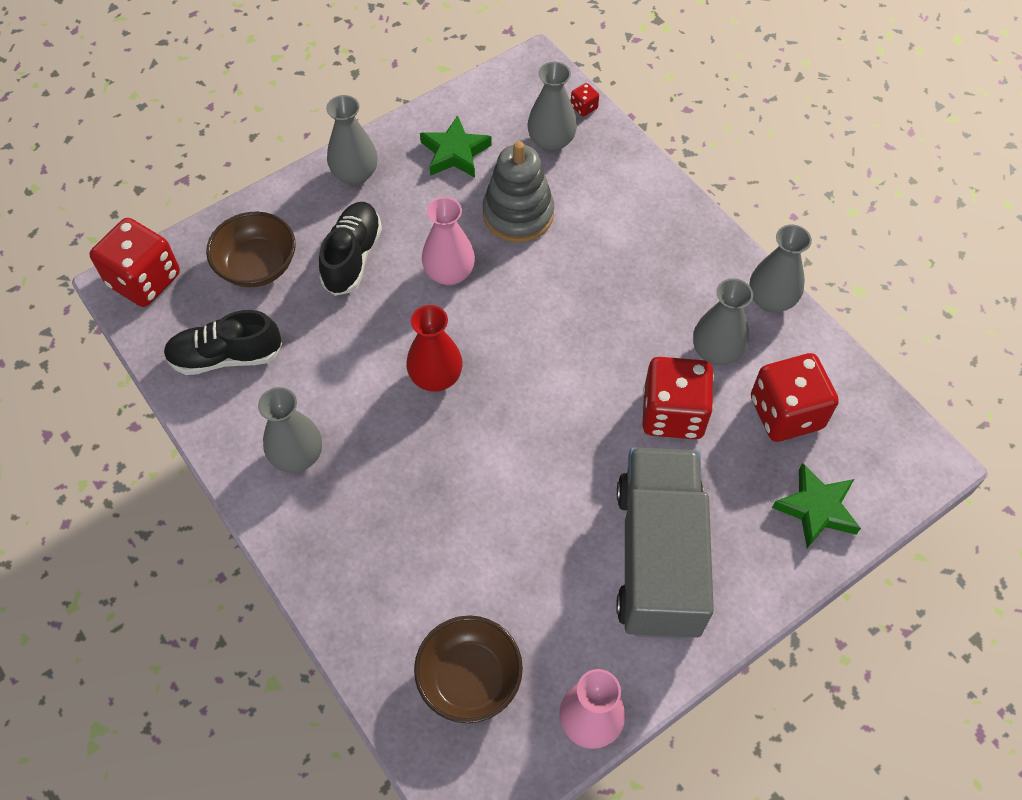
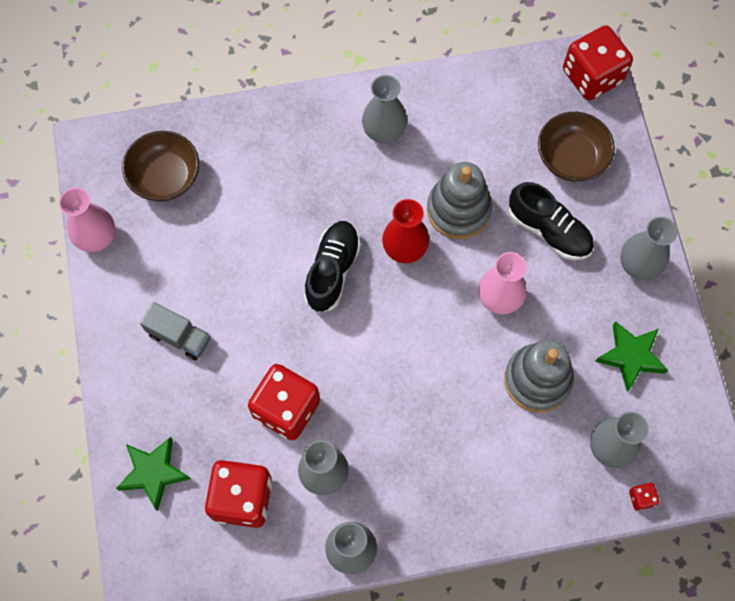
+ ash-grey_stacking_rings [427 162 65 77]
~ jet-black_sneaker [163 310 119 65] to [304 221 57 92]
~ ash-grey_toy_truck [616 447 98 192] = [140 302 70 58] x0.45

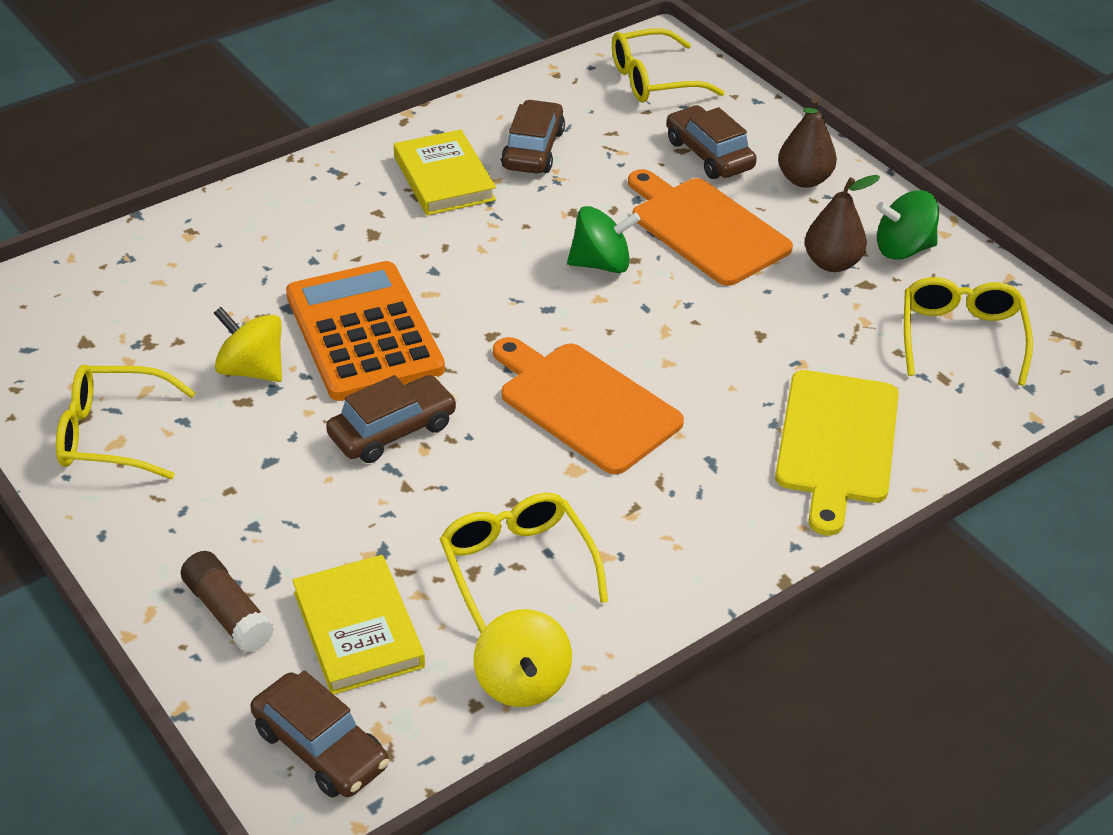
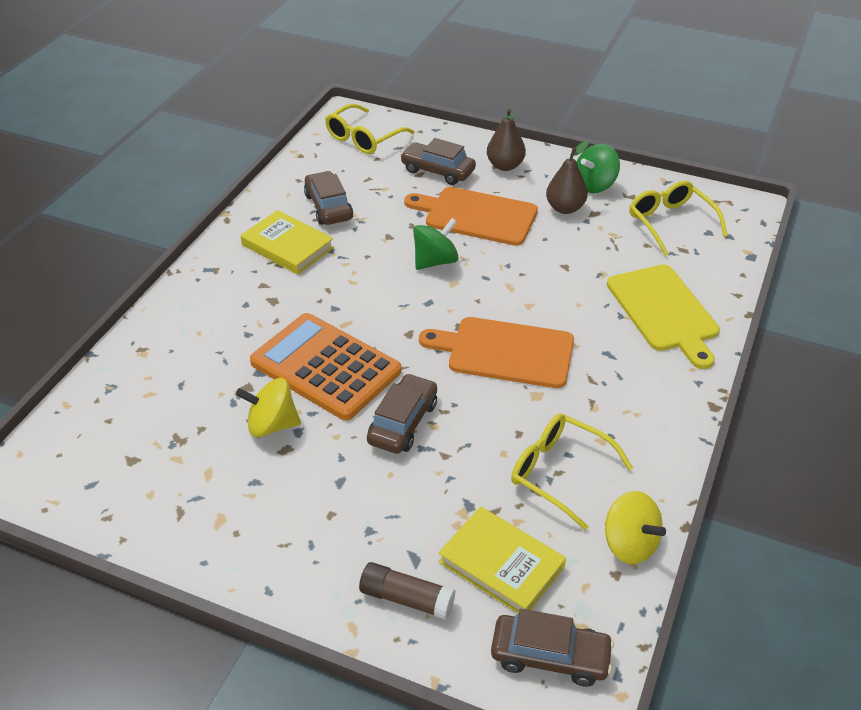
- yellow_spectacles [56 365 140 114]

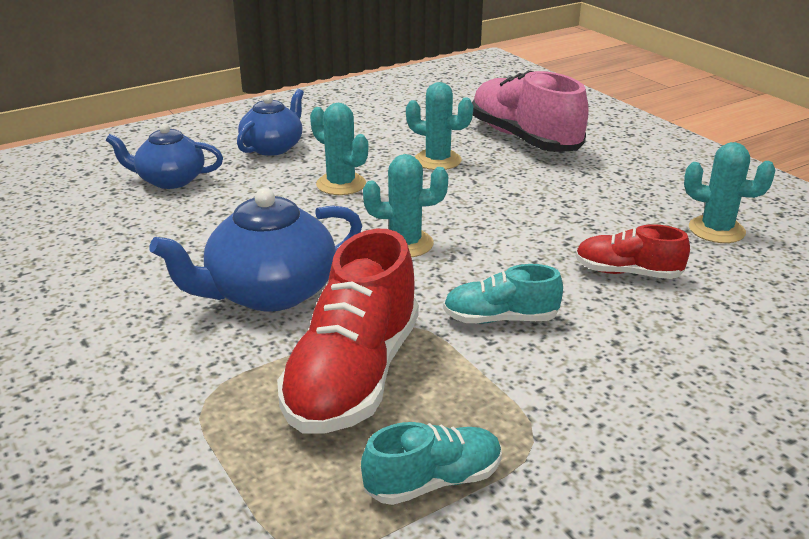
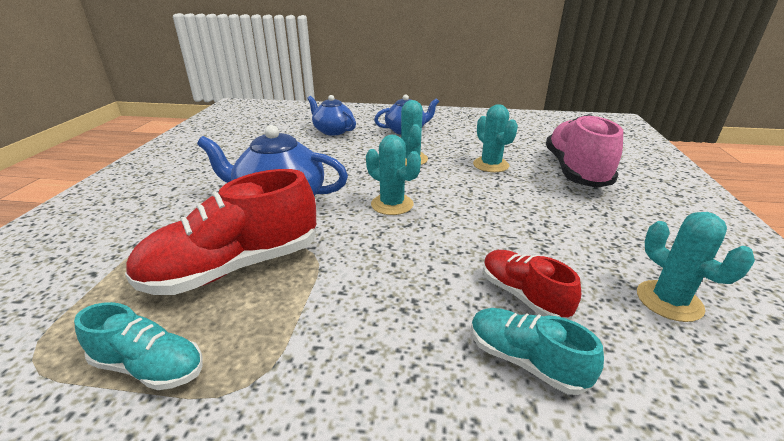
~ turquoise_sneaker [443 264 120 60] to [471 308 133 87]

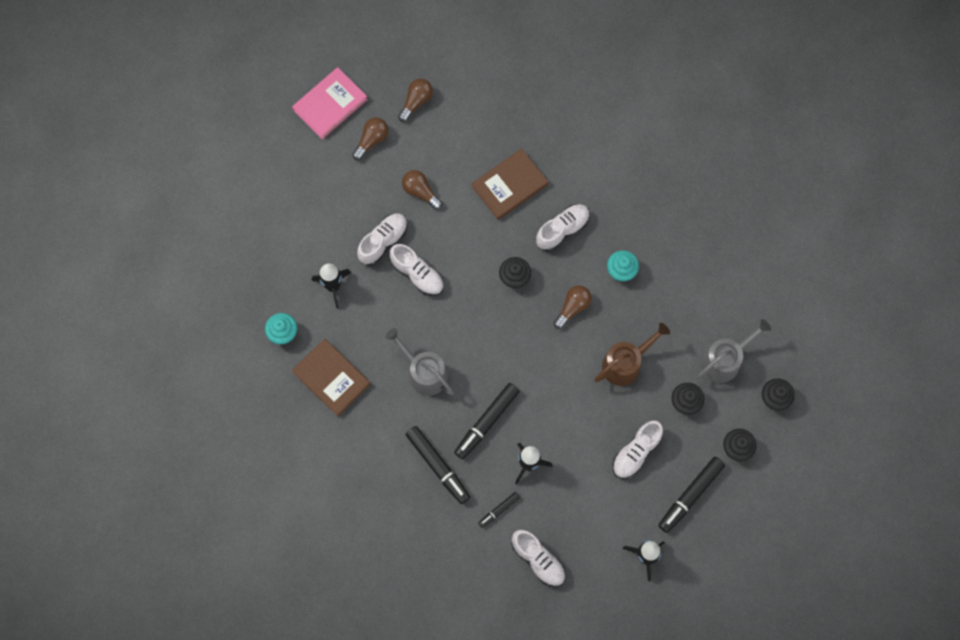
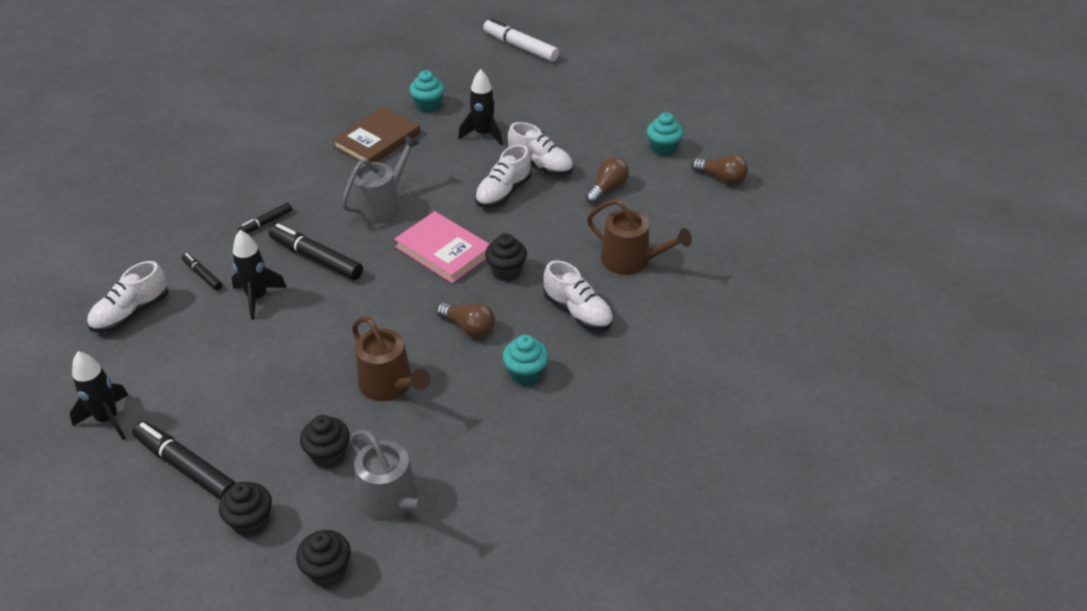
- pure_white_sneaker [612 421 51 58]
+ pure_white_marker [483 18 76 44]
~ rose-pink_book [292 67 76 72] to [394 211 95 72]
~ brown_lightbulb [352 117 36 43] to turquoise_fairy_cake [647 112 36 45]
~ brown_book [471 148 77 72] to brown_sprinkling_can [587 199 105 76]
~ jet-black_marker [405 426 65 78] = [238 202 54 31] x0.54

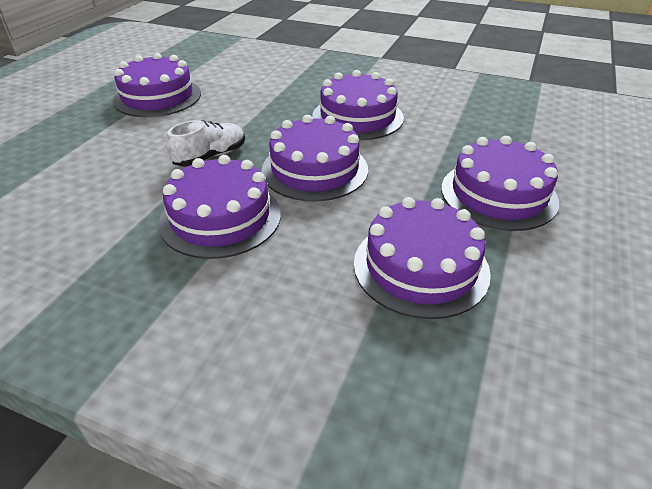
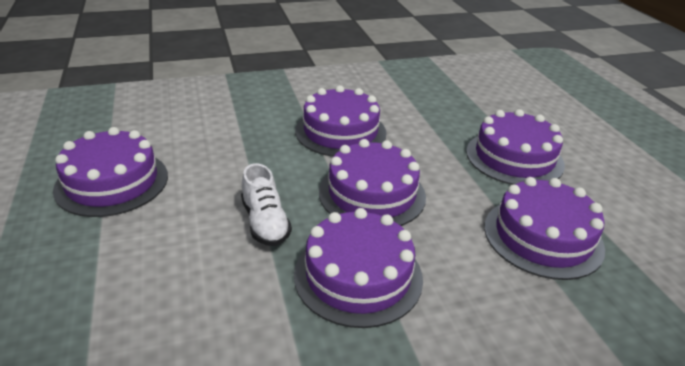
~ pure_white_sneaker [166 120 79 47] = [241 163 51 83] 150 degrees clockwise

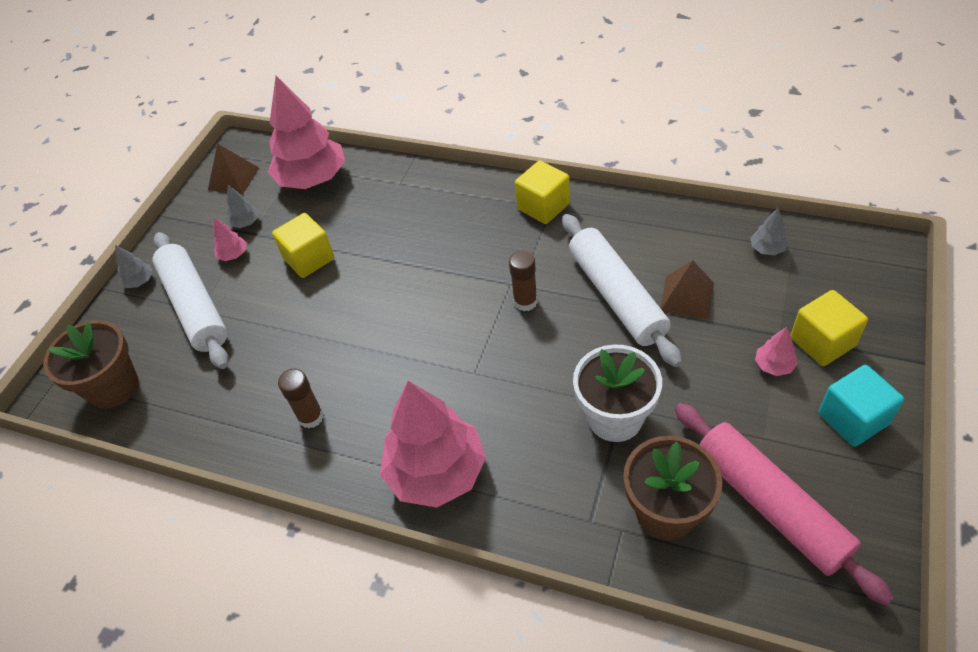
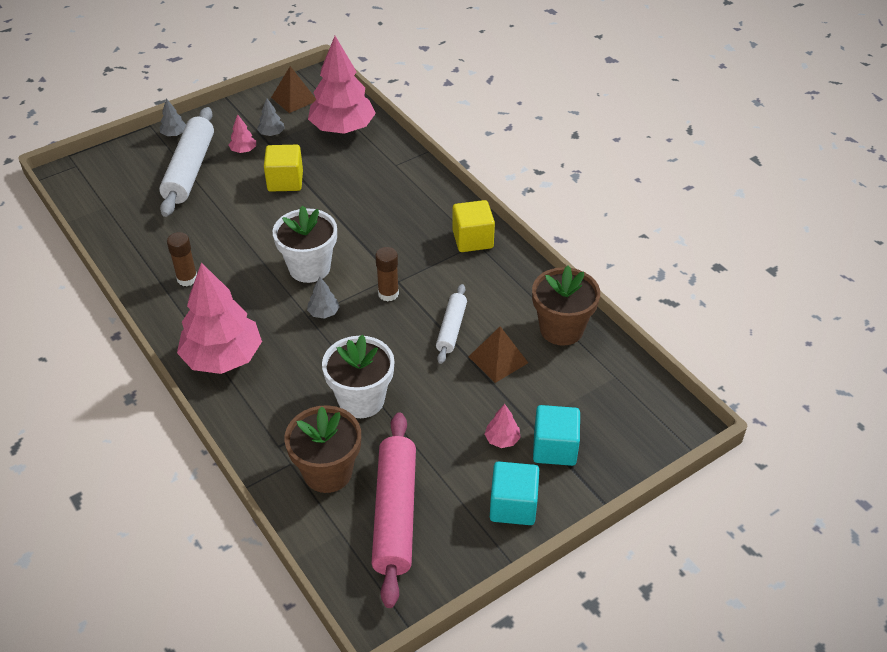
+ pure_white_flower_pot [273 205 64 78]
~ brown_flower_pot [43 320 96 89] to [532 266 68 80]
~ ash-grey_toy_tree [750 208 38 47] to [307 276 33 43]
~ yellow_cube [790 290 78 76] to turquoise_cube [533 405 47 61]
~ pure_white_pastry_roller [562 214 120 153] = [436 284 31 80] x0.56

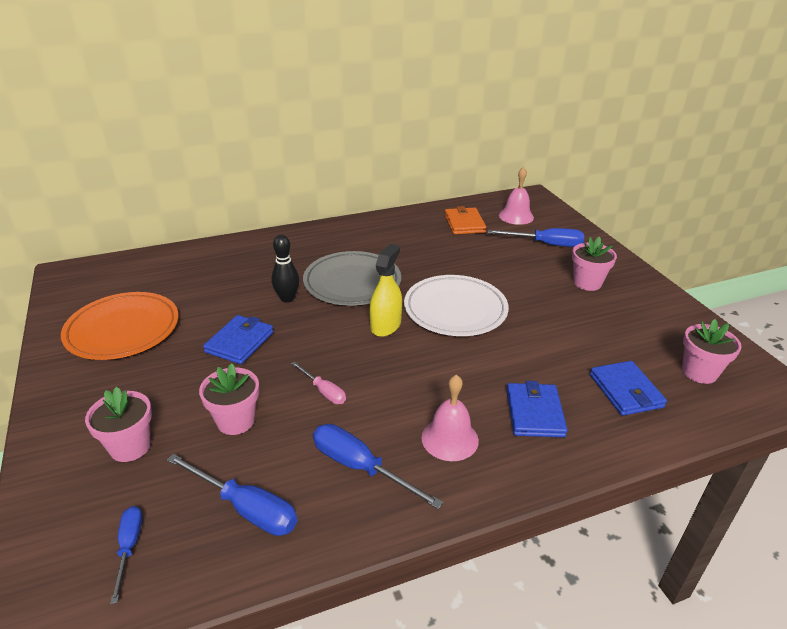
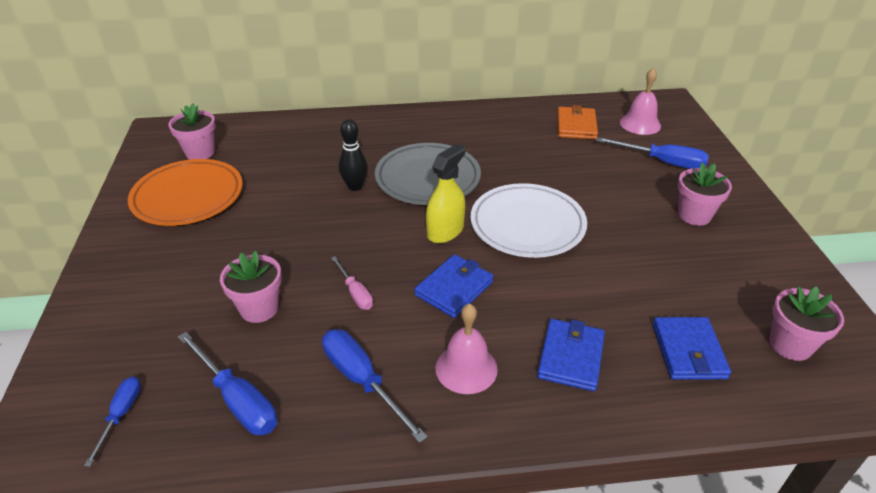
~ rose-pink_flower_pot [85 387 67 75] to [168 103 48 56]
~ royal_blue_card_wallet [203 315 70 49] to [414 254 80 64]

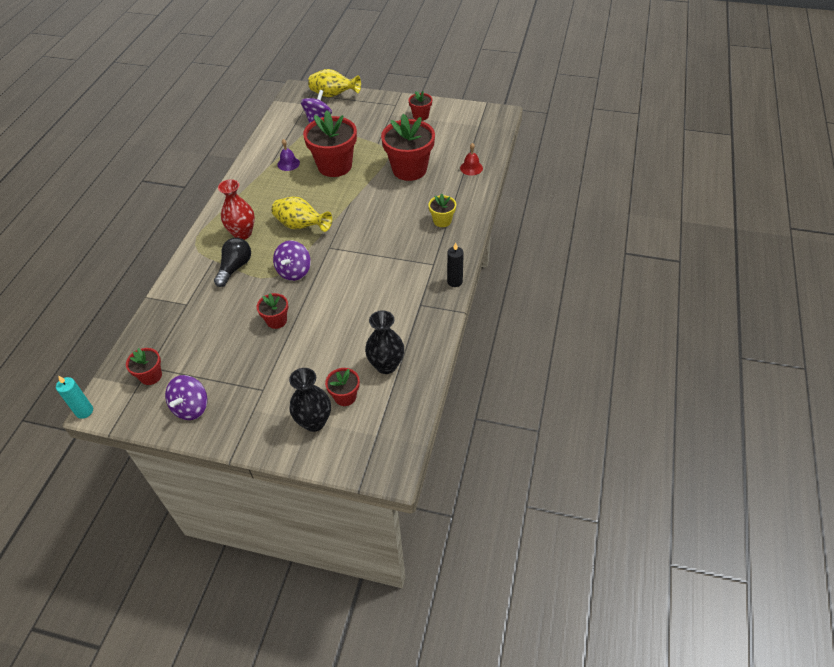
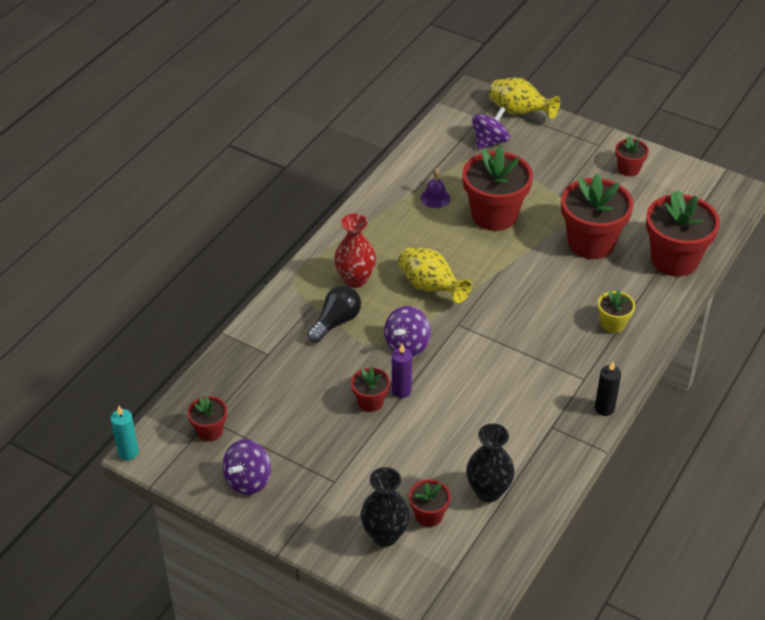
+ royal_purple_wax_candle [392 344 20 54]
~ red_school_bell [460 143 23 32] to red_flower_pot [646 190 74 87]

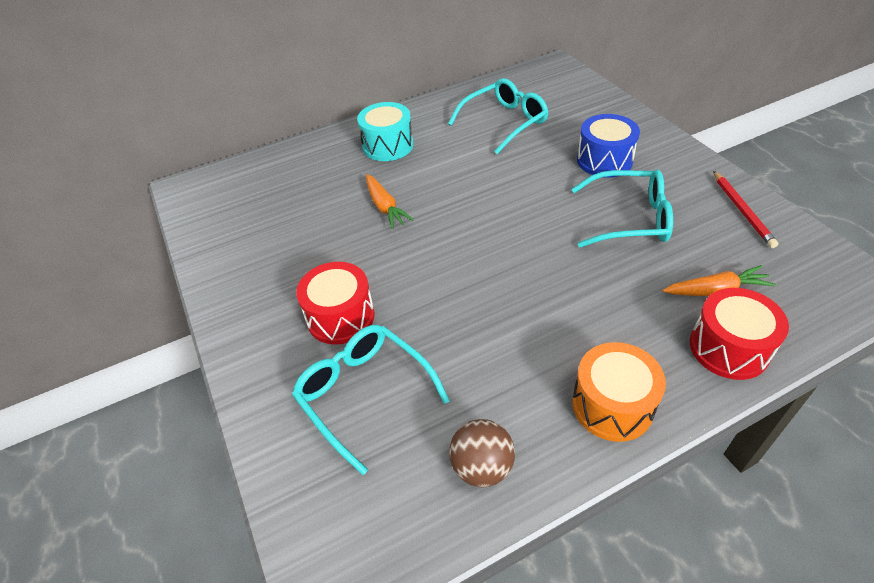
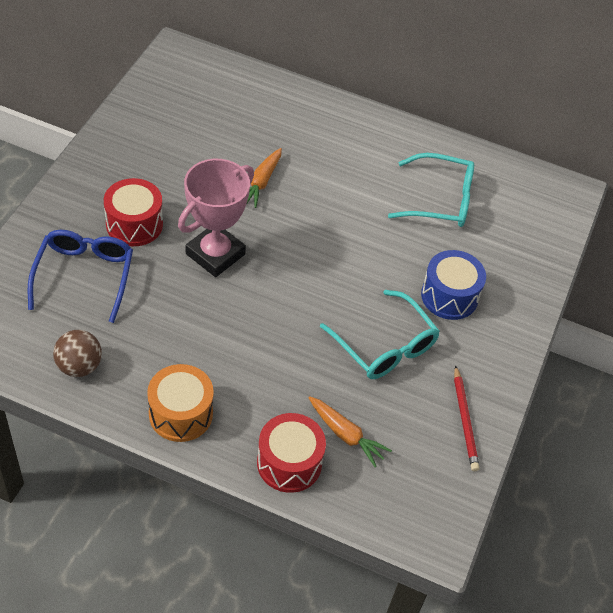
- turquoise_snare_drum [357 102 56 59]
+ rose-pink_award_cup [178 159 76 118]
~ turquoise_spectacles [292 325 158 150] to royal_blue_spectacles [28 230 105 93]
~ red_pencil [713 171 66 77] = [454 365 26 106] 45 degrees counterclockwise

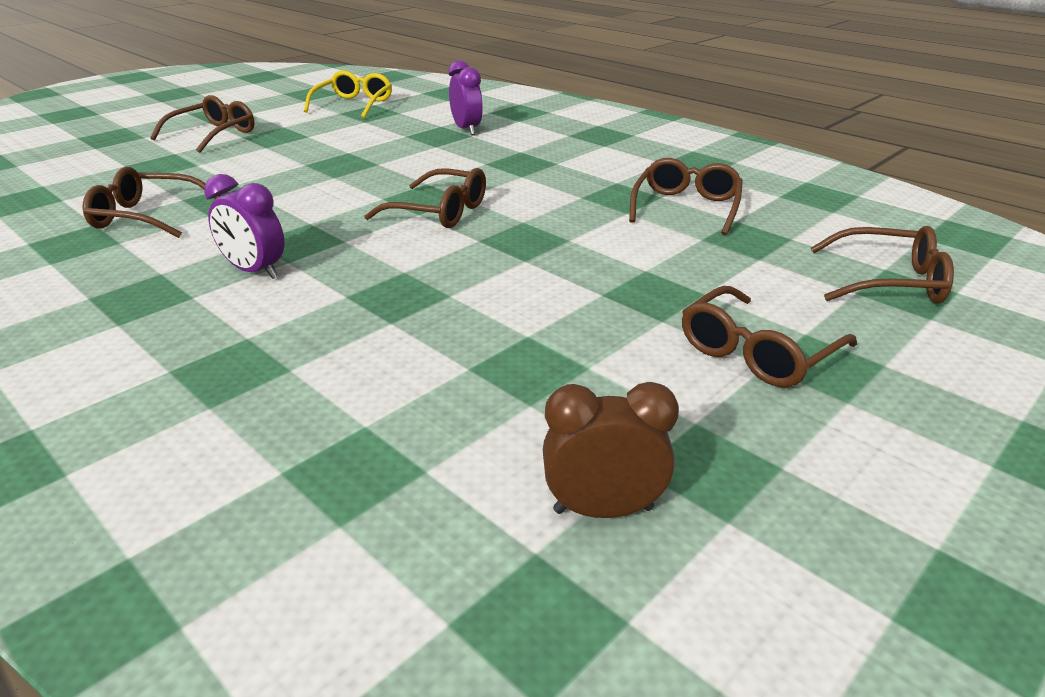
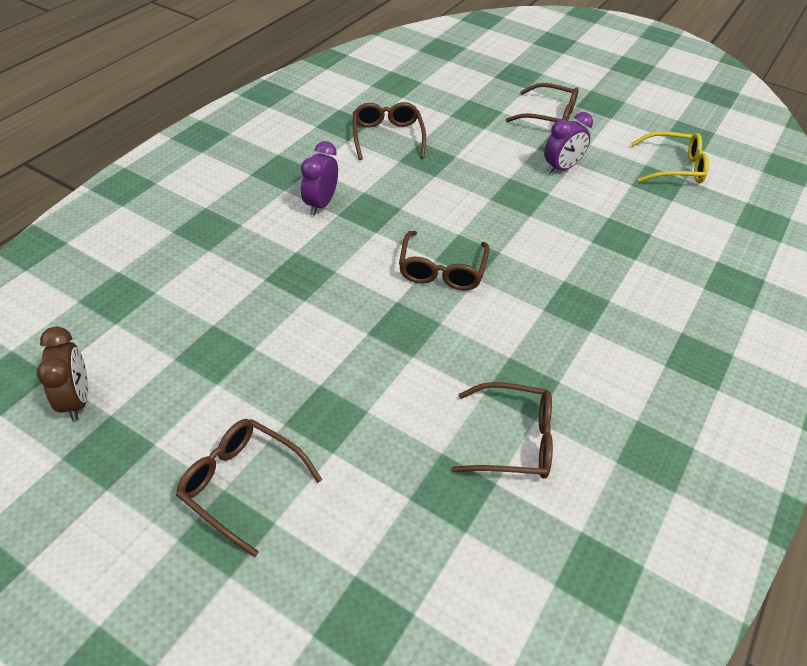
- brown_spectacles [811 226 143 78]
~ royal_purple_clock [449 60 34 75] to [544 112 49 62]

